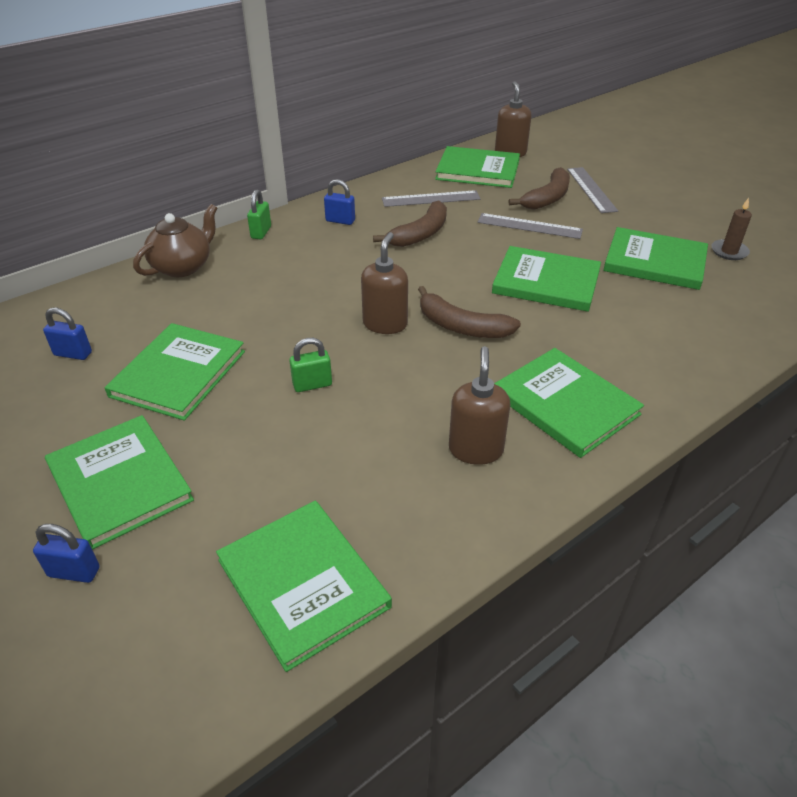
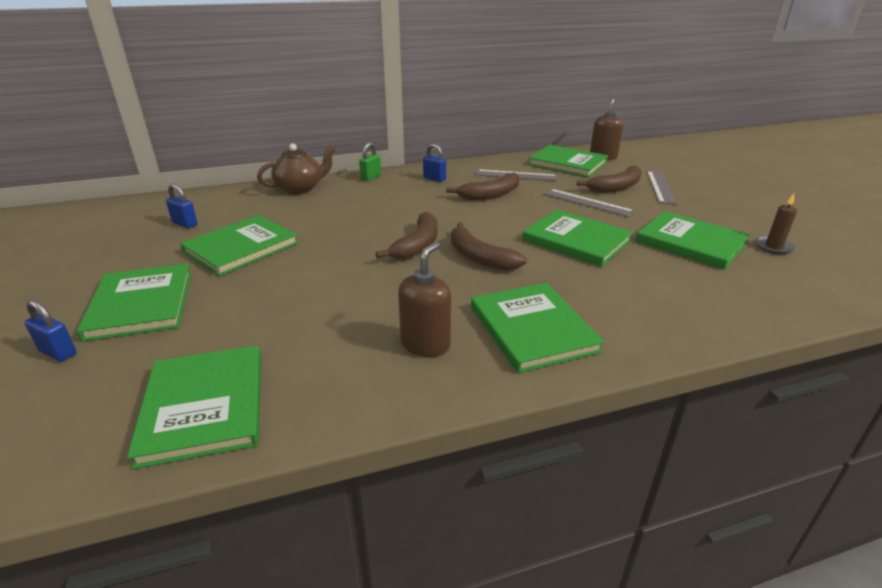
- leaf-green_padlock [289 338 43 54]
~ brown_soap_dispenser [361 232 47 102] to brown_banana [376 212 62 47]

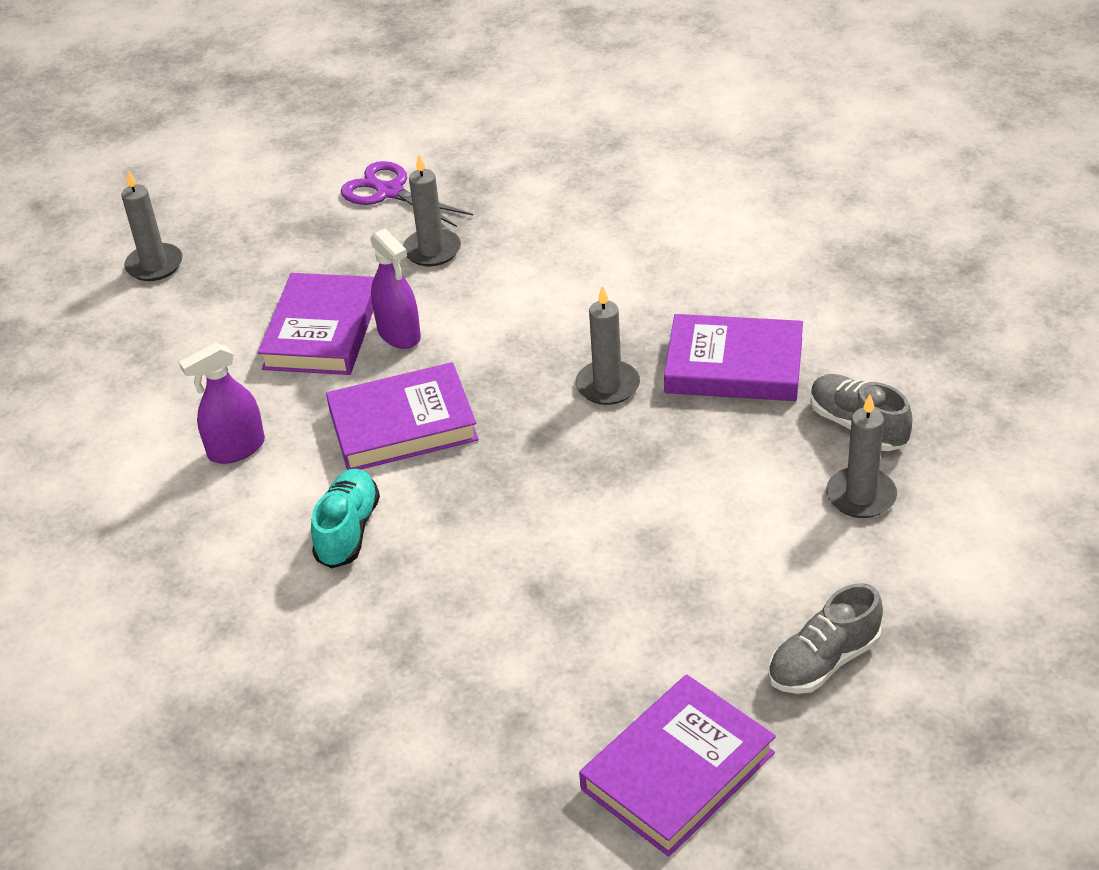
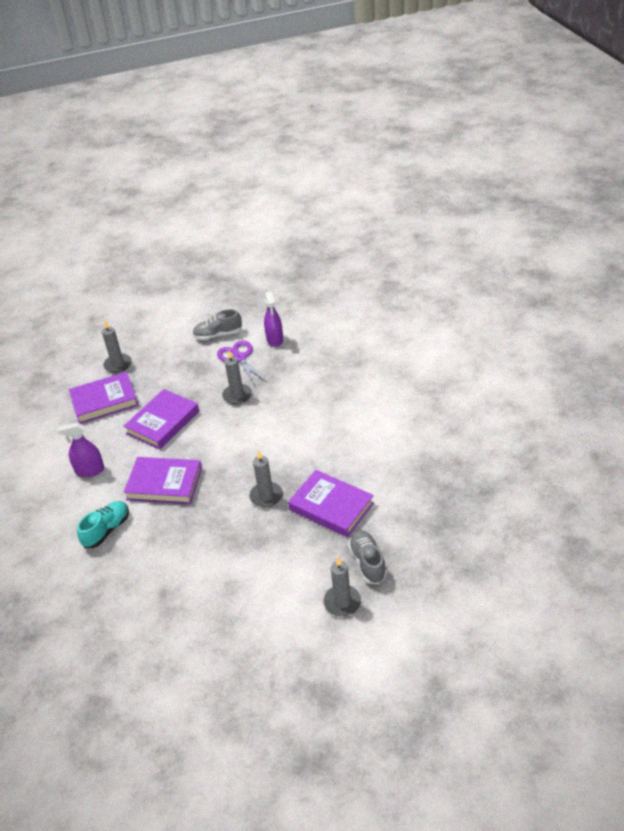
~ royal_purple_sprayer [370 228 51 121] to [264 291 19 56]
~ royal_purple_book [579 675 197 182] to [69 372 70 52]
~ ash-grey_sneaker [768 583 115 111] to [192 309 50 31]

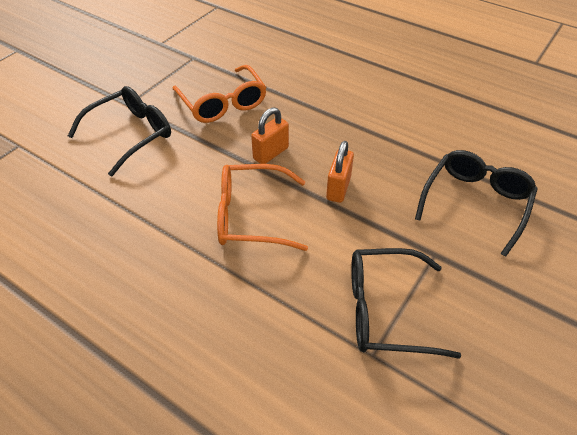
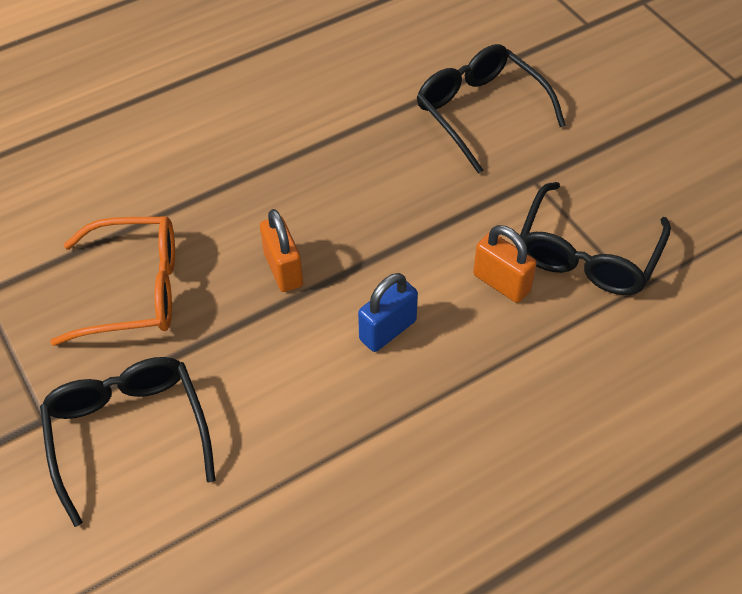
~ orange_padlock [326 141 28 62] to [473 225 64 78]
~ orange_spectacles [217 164 91 87] to royal_blue_padlock [358 273 60 79]

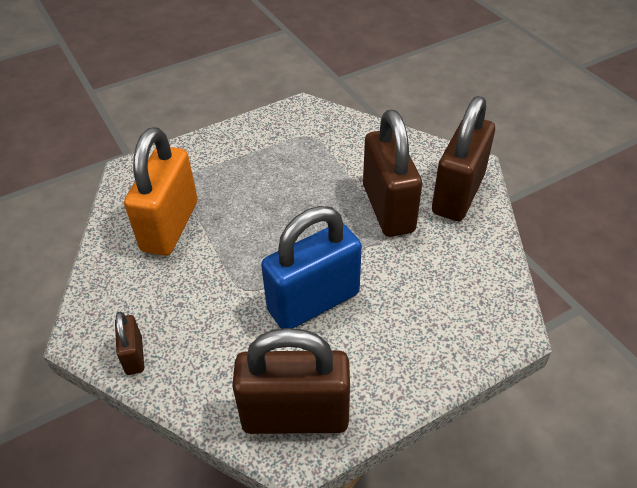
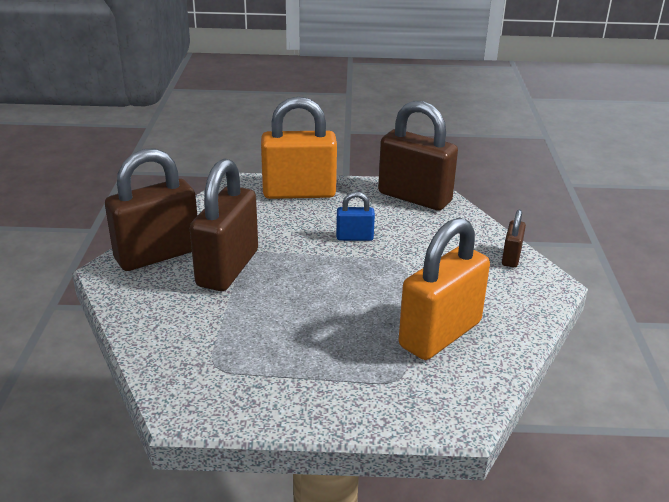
+ orange_padlock [261 96 76 103]
~ royal_blue_padlock [261 206 101 123] = [336 192 39 49] x0.47

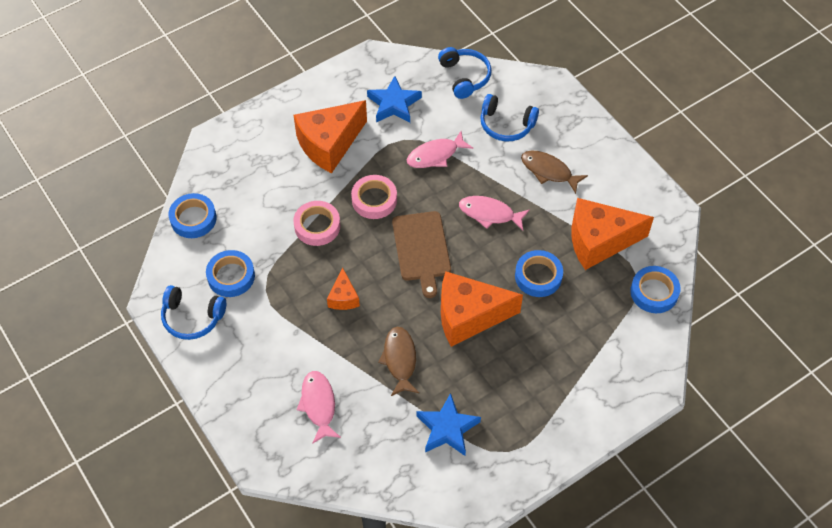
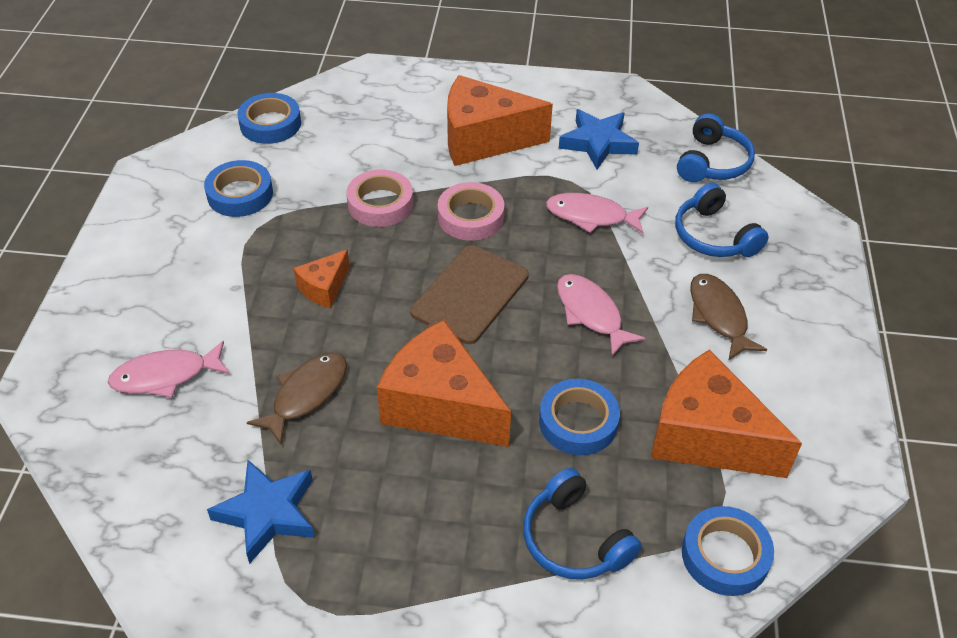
~ royal_blue_headphones [161 285 65 55] to [523 468 119 111]
~ rose-pink_toy_fish [297 371 44 73] = [108 341 122 57] 135 degrees counterclockwise

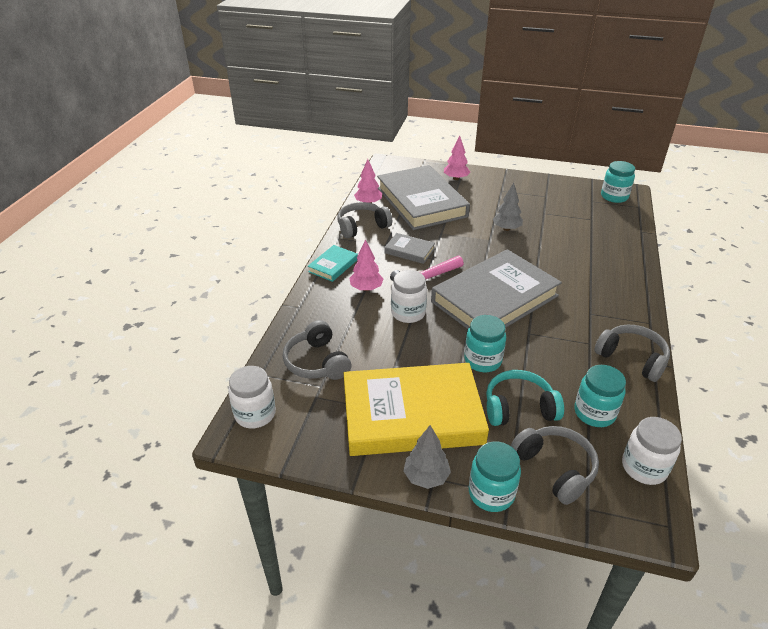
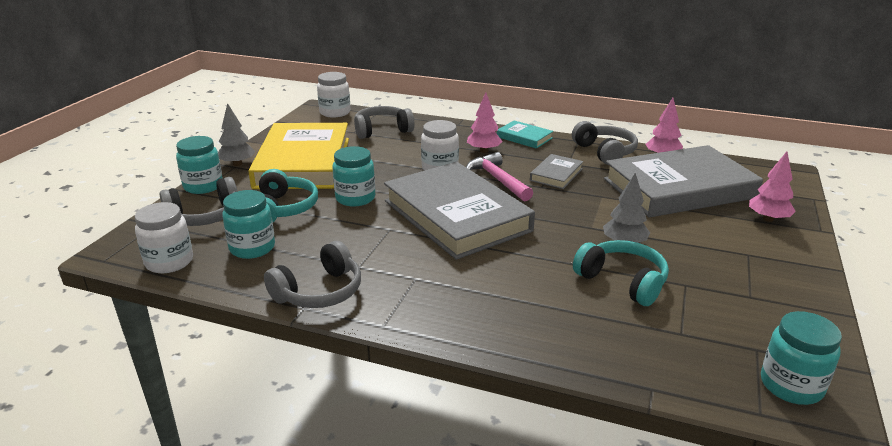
+ turquoise_headphones [573 240 96 66]

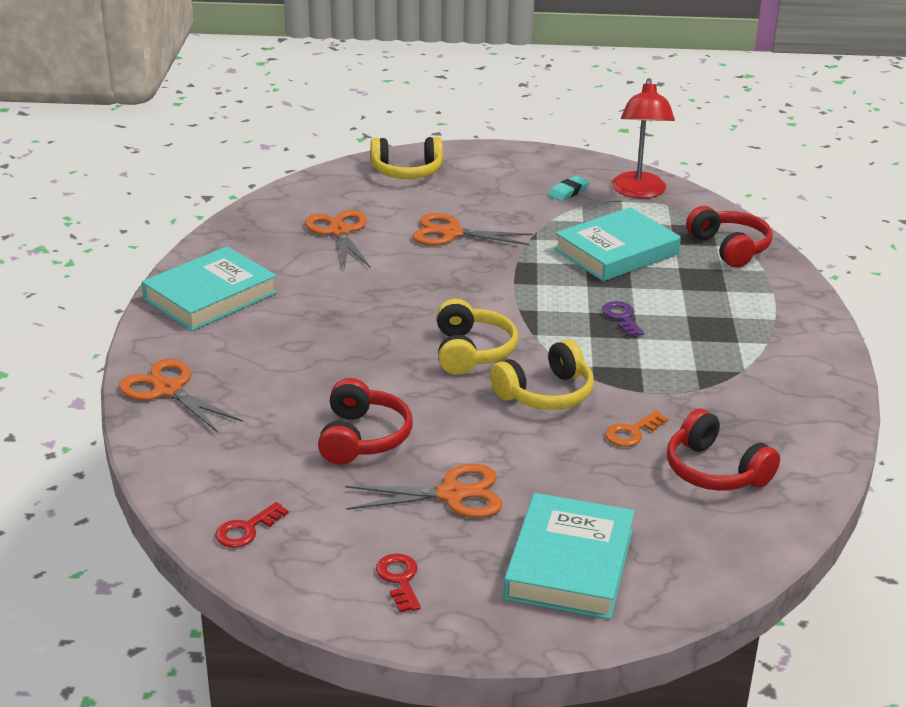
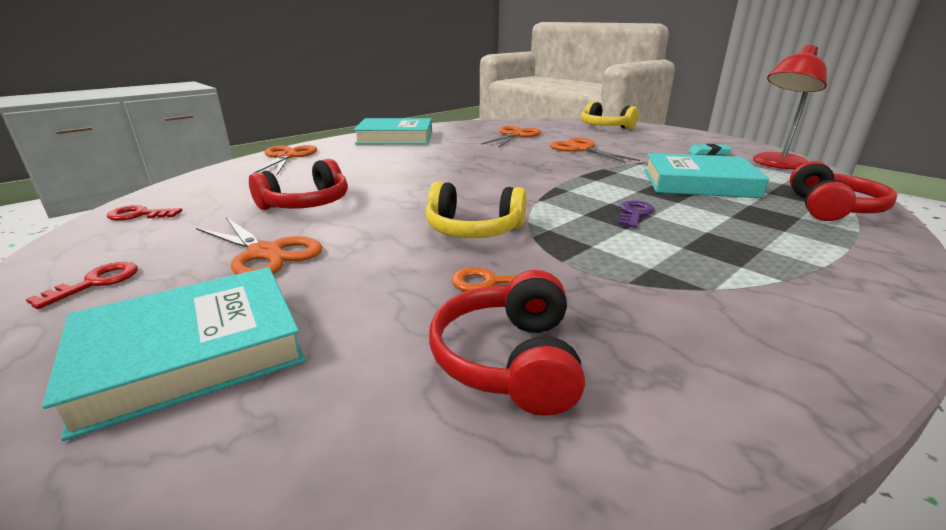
- yellow_headphones [437 299 81 76]

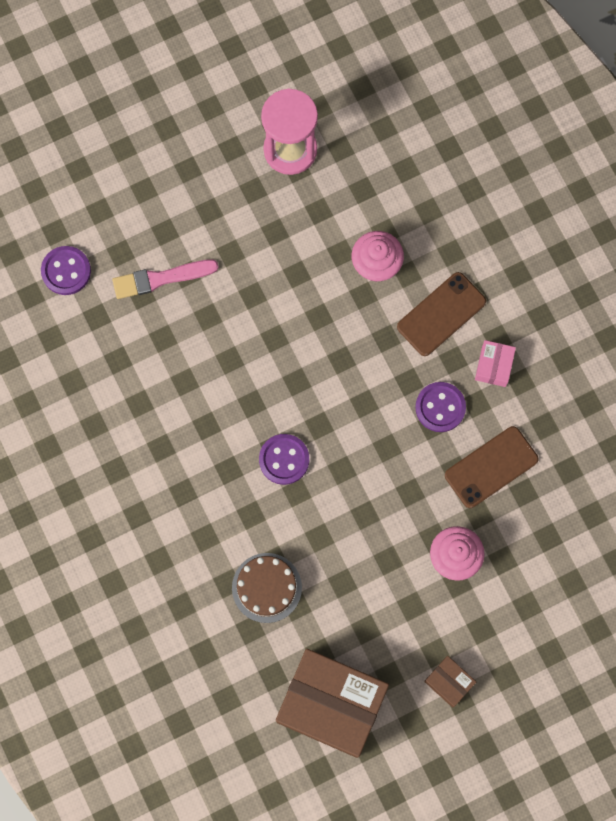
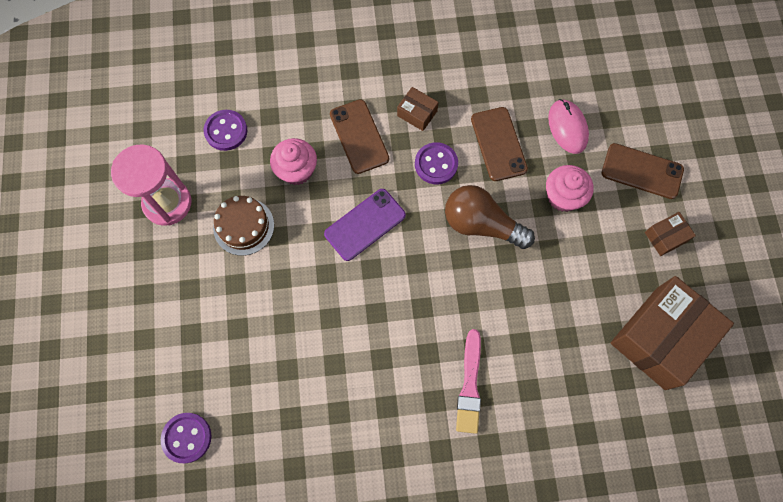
+ royal_purple_mobile_phone [324 189 82 72]
+ brown_lightbulb [445 185 90 64]
+ rose-pink_computer_mouse [548 99 41 55]
+ brown_mobile_phone [602 143 82 56]
~ rose-pink_paint_brush [112 260 107 39] to [456 329 25 105]
~ brown_gateau [232 553 70 70] to [213 196 61 60]
~ royal_purple_sewing_button [259 434 50 51] to [204 110 43 41]
~ rose-pink_box [475 340 41 47] to brown_box [397 87 42 44]

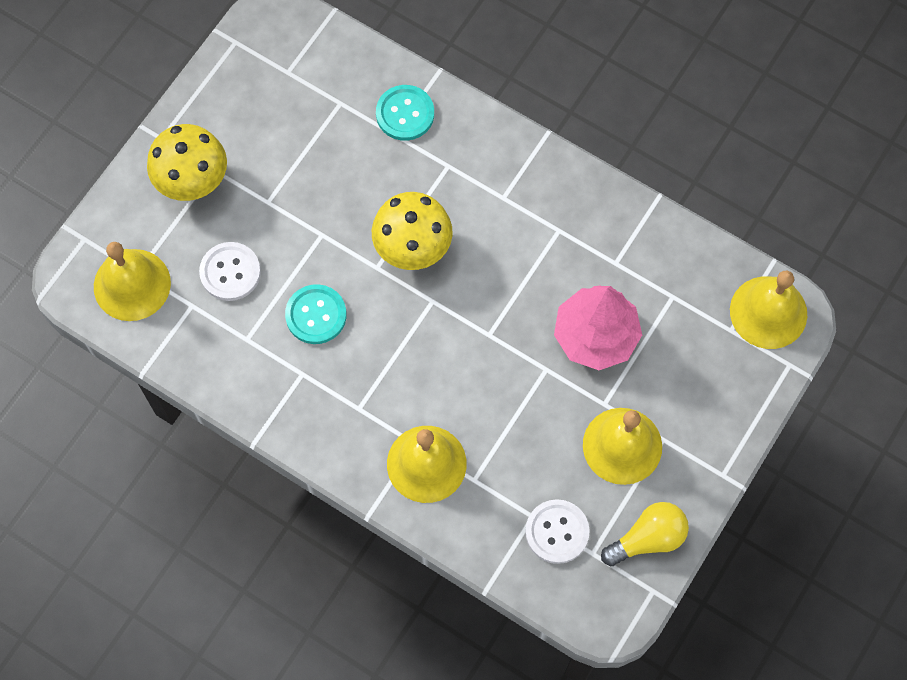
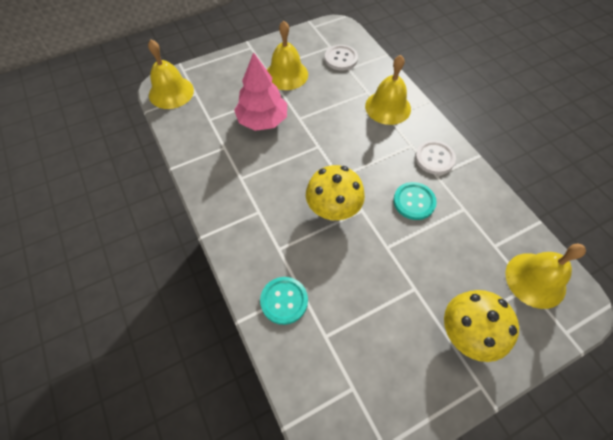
- yellow_lightbulb [601 502 88 64]
~ pure_white_sewing_button [199 242 62 59] to [415 140 41 35]

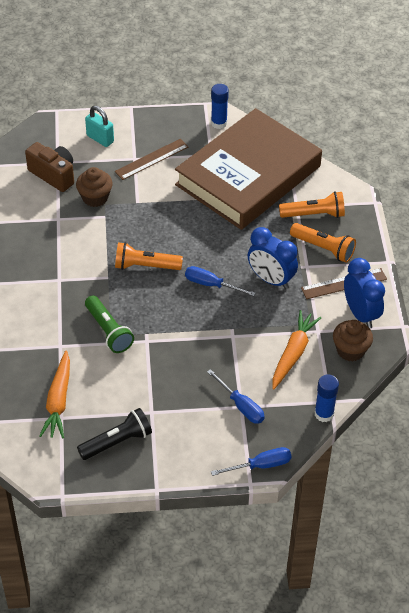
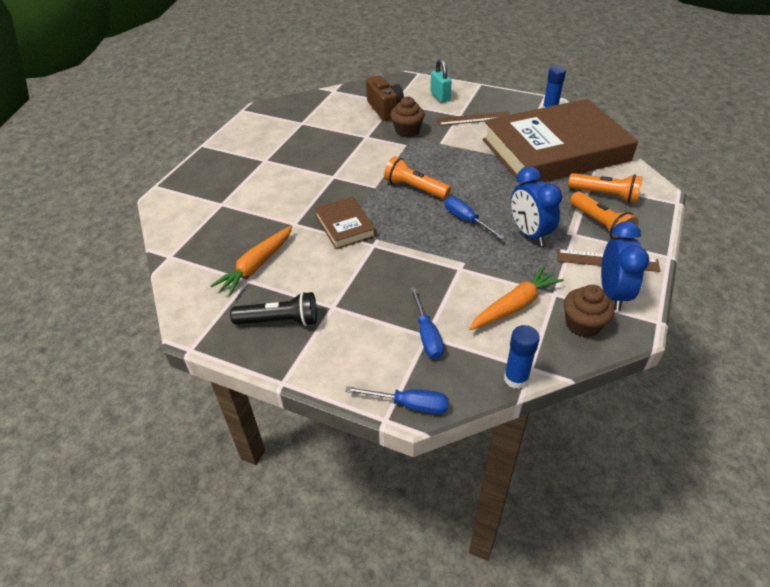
~ leaf-green_flashlight [85 295 49 58] to brown_book [314 196 62 53]

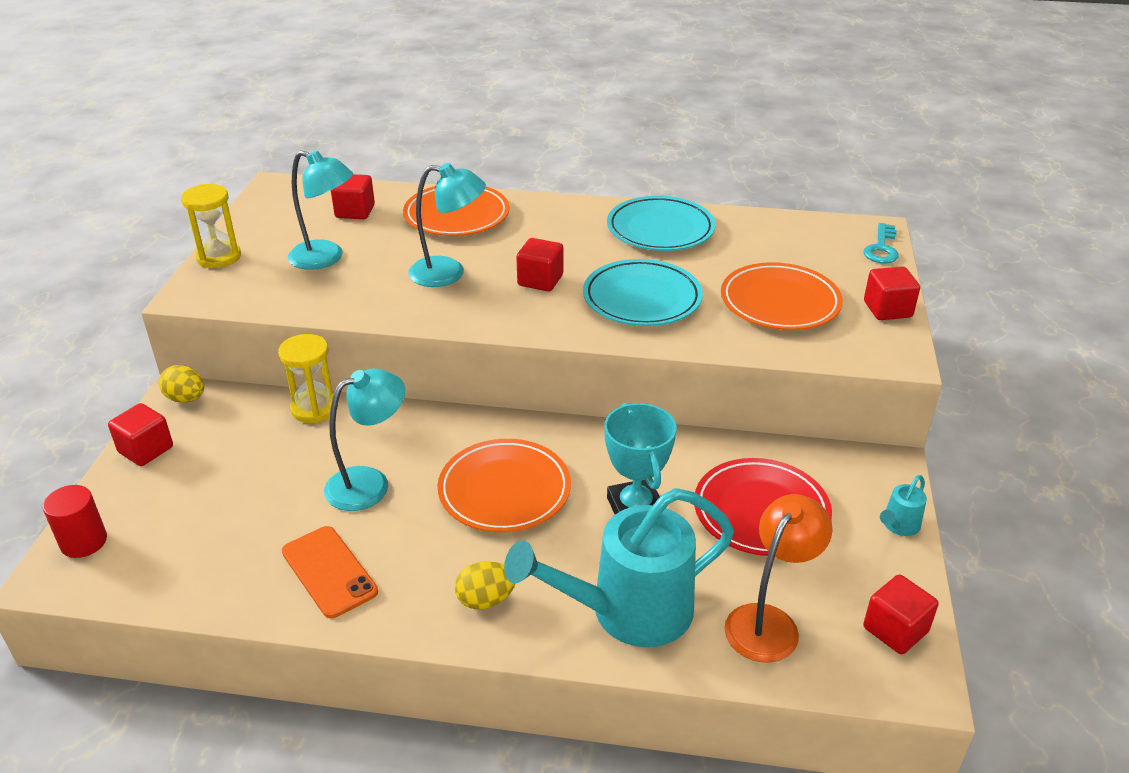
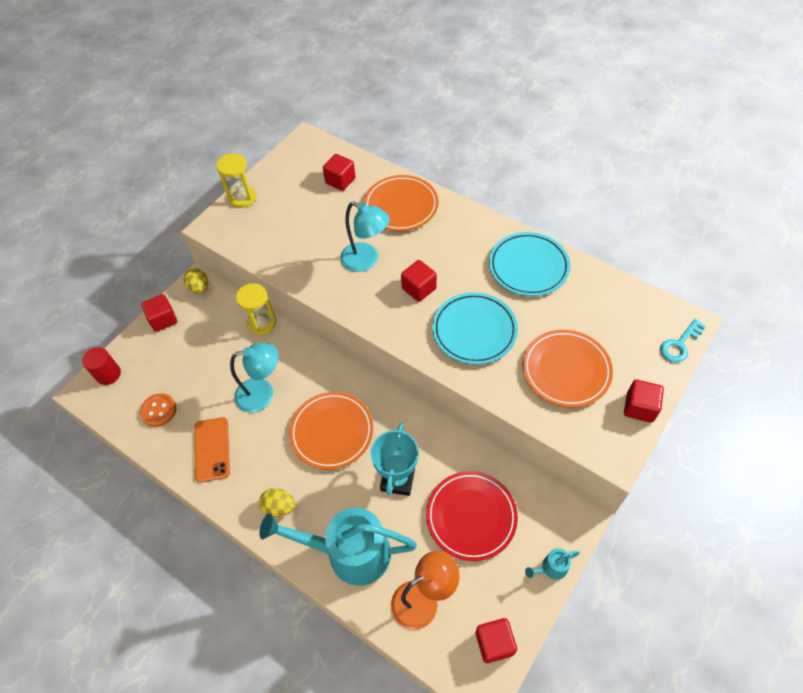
- turquoise_lamp [288 150 65 120]
+ orange_sewing_button [140 393 36 34]

